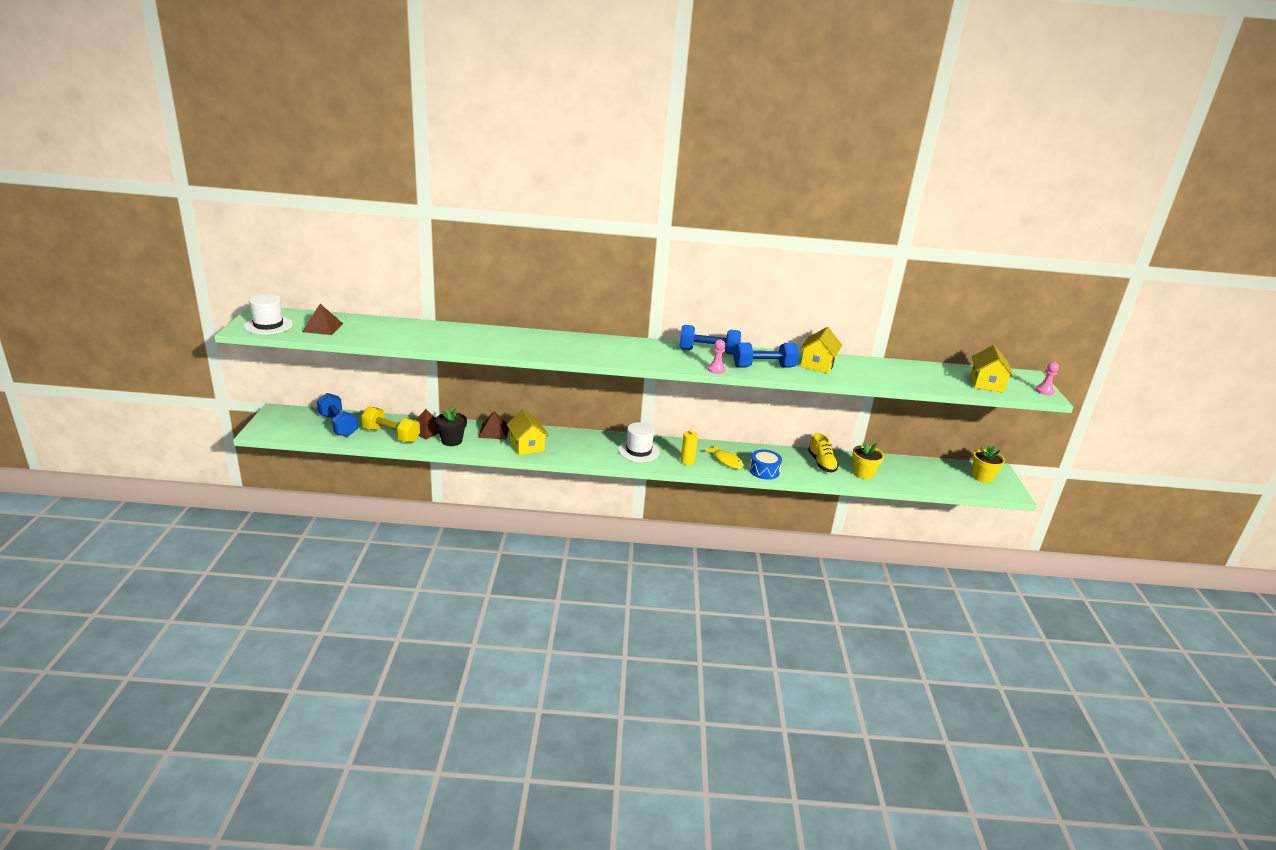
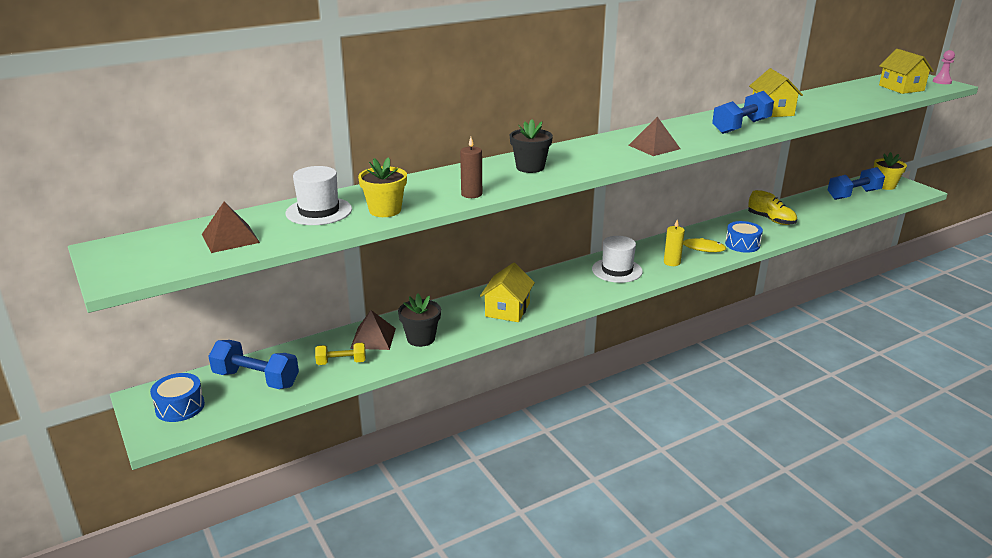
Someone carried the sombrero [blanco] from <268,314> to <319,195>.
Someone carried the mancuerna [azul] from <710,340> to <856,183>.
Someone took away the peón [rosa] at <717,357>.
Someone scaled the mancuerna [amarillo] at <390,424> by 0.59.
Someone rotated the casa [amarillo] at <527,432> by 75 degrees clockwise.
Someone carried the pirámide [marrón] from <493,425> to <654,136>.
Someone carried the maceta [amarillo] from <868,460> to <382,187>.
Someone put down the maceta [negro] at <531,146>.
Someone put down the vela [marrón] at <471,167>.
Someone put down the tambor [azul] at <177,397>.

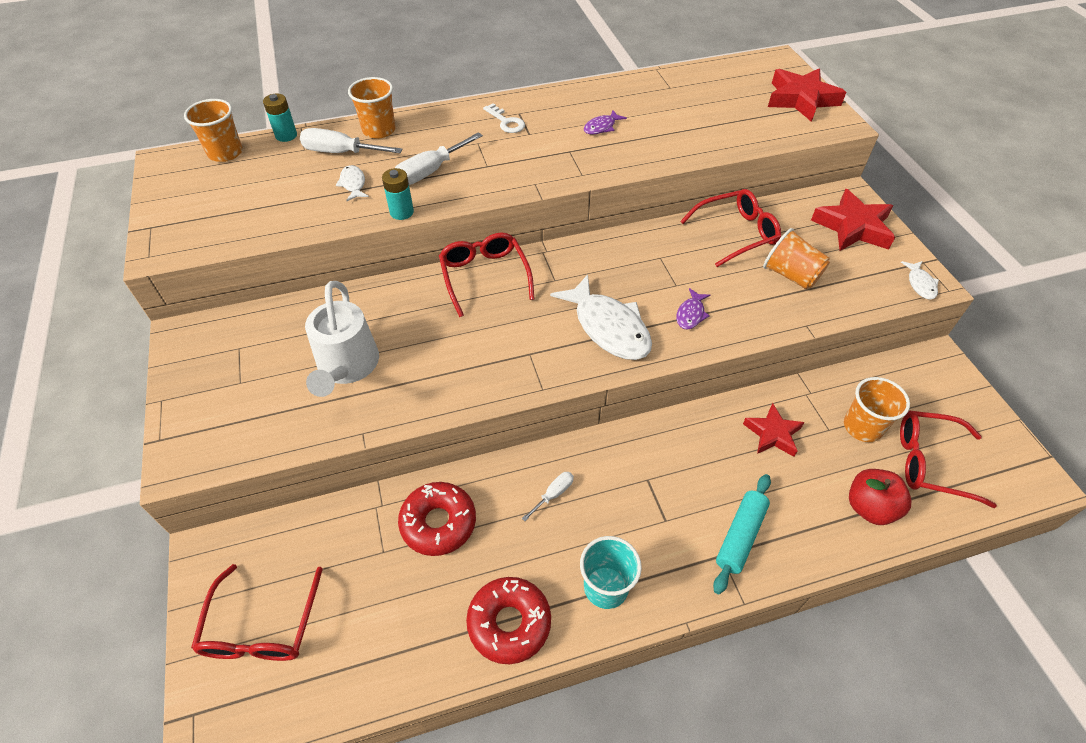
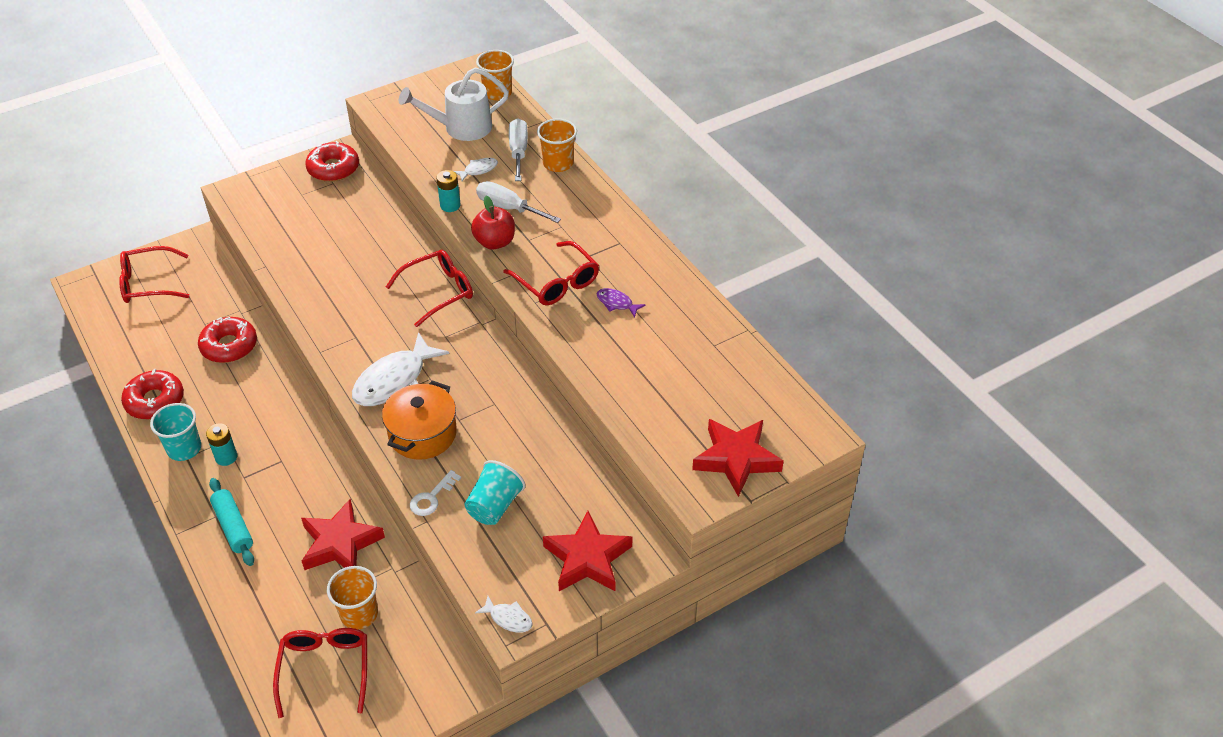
Someone carried the pila [turquesa] from <280,118> to <221,444>.
Someone carried the llave [blanco] from <504,118> to <435,493>.
Someone carried the gafas [rojo] from <730,228> to <551,273>.
Someone repainted the vaso [naranja] at <796,258>, which became the vaso [turquesa] at <495,492>.
Someone rotated the pez [blanco] at <920,280> by 135 degrees counterclockwise.
Someone carried the regadera [blanco] from <342,339> to <454,104>.
Someone swapped the pez [morado] at <693,309> for the olla [naranja] at <419,420>.
Someone scaled the estrella [rojo] at <773,430> by 1.55.
Someone carried the manzana [rojo] from <880,497> to <493,223>.
Someone took away the destornillador [blanco] at <548,496>.
Someone rotated the rodillo [turquesa] at <742,534> by 45 degrees clockwise.
Someone put down the rosquilla [rojo] at <332,161>.

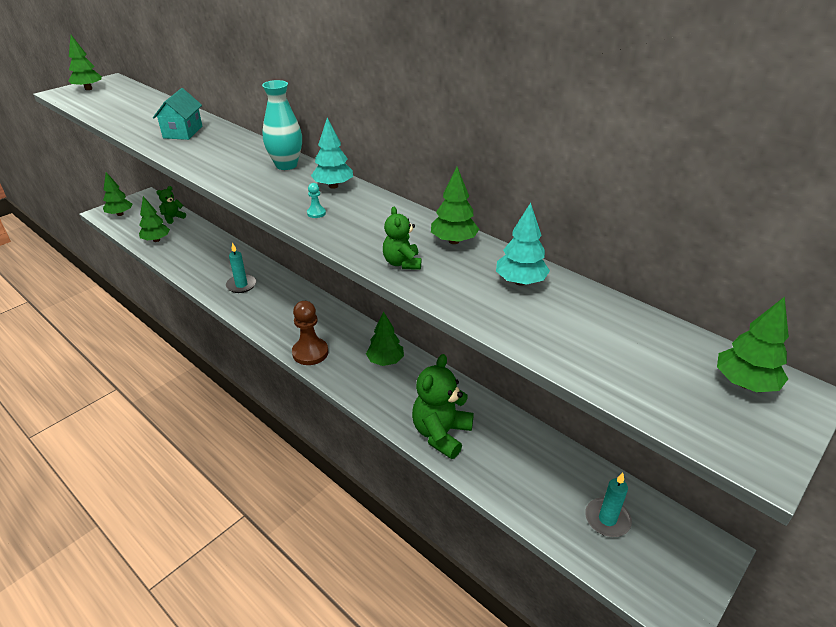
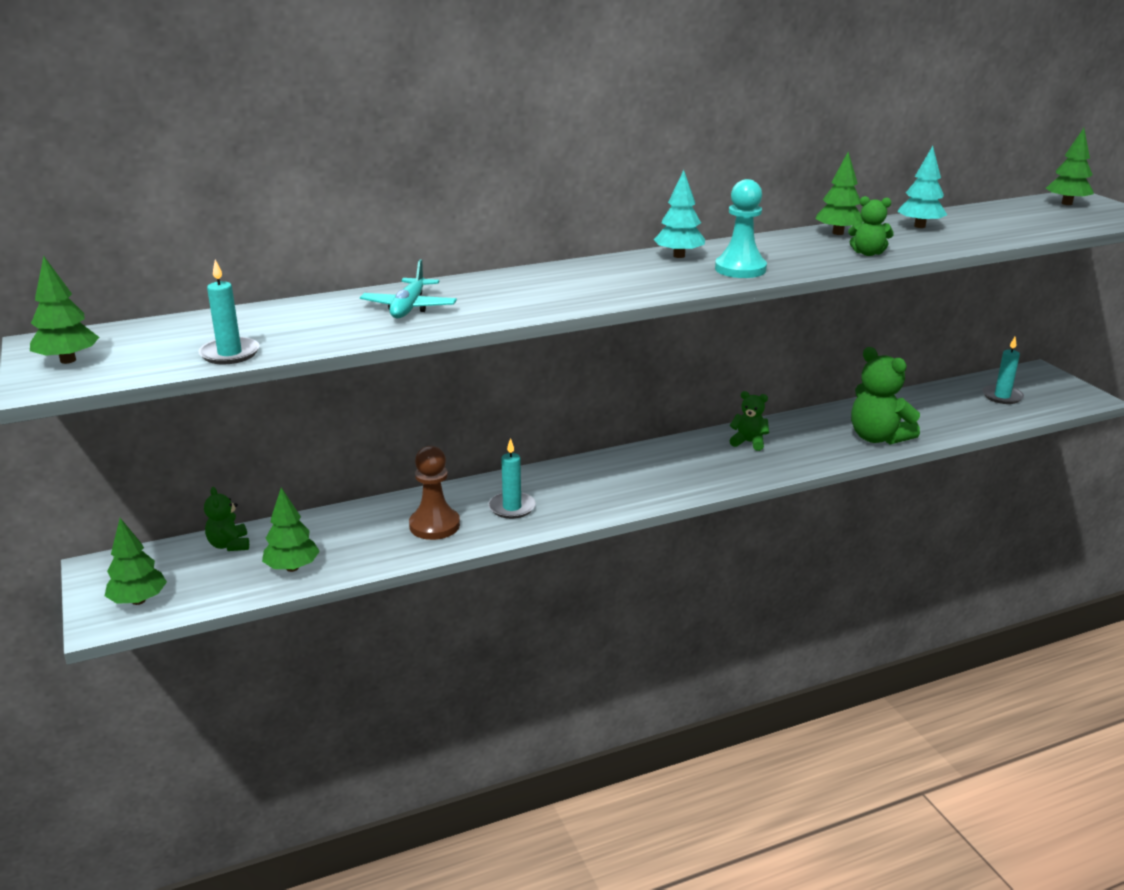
Someone took away the florero [turquesa] at <282,125>.
Someone swapped the casa [turquesa] at <177,114> for the avión [turquesa] at <408,288>.
Someone scaled the peón [turquesa] at <316,200> by 2.32.
Someone carried the peón [marrón] from <310,333> to <434,493>.
Someone swapped the árbol [verde] at <385,338> for the osito [verde] at <749,421>.
Someone put down the vela [turquesa] at <229,312>.

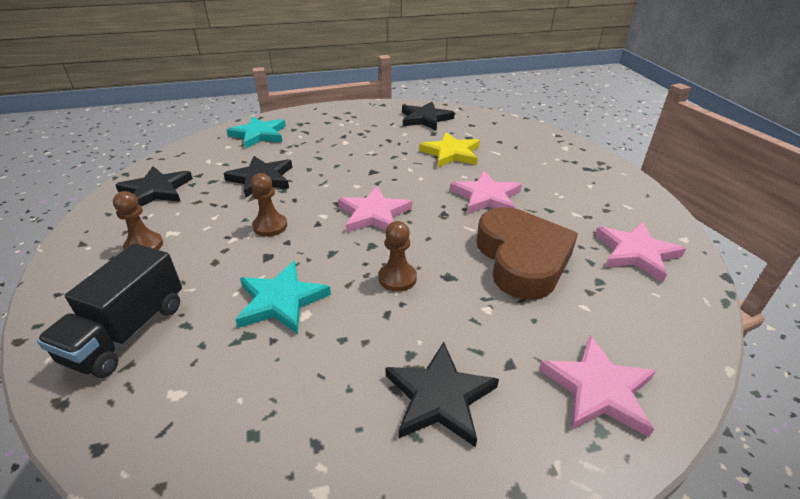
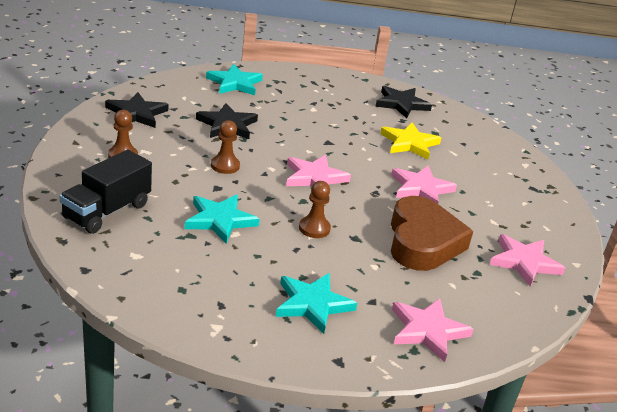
Someone repainted the estrella [negro] at <442,394>, which became the estrella [turquesa] at <316,303>.

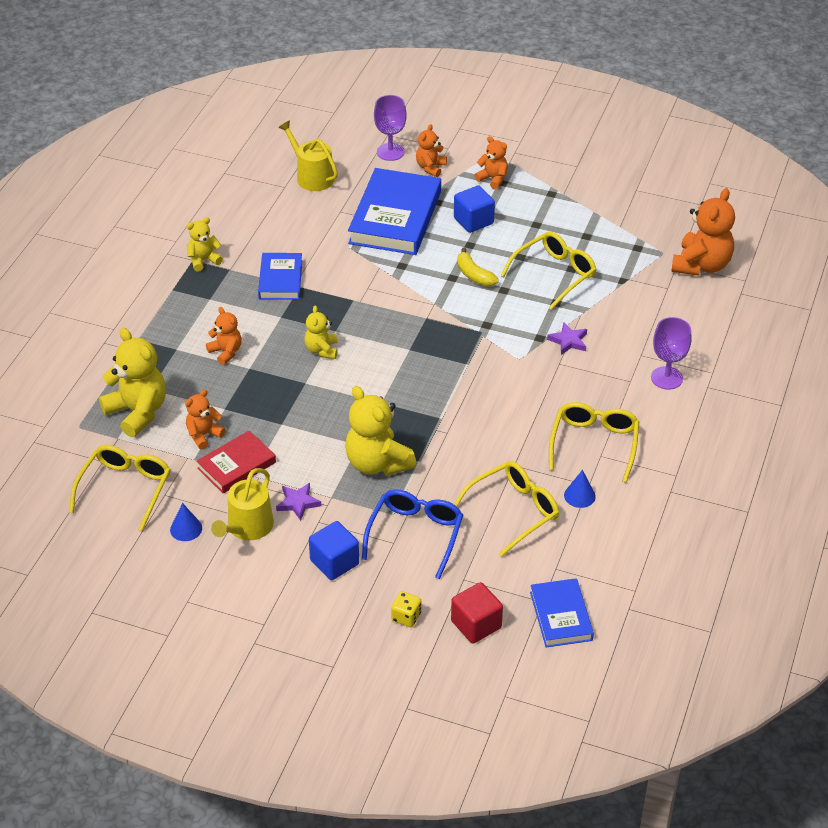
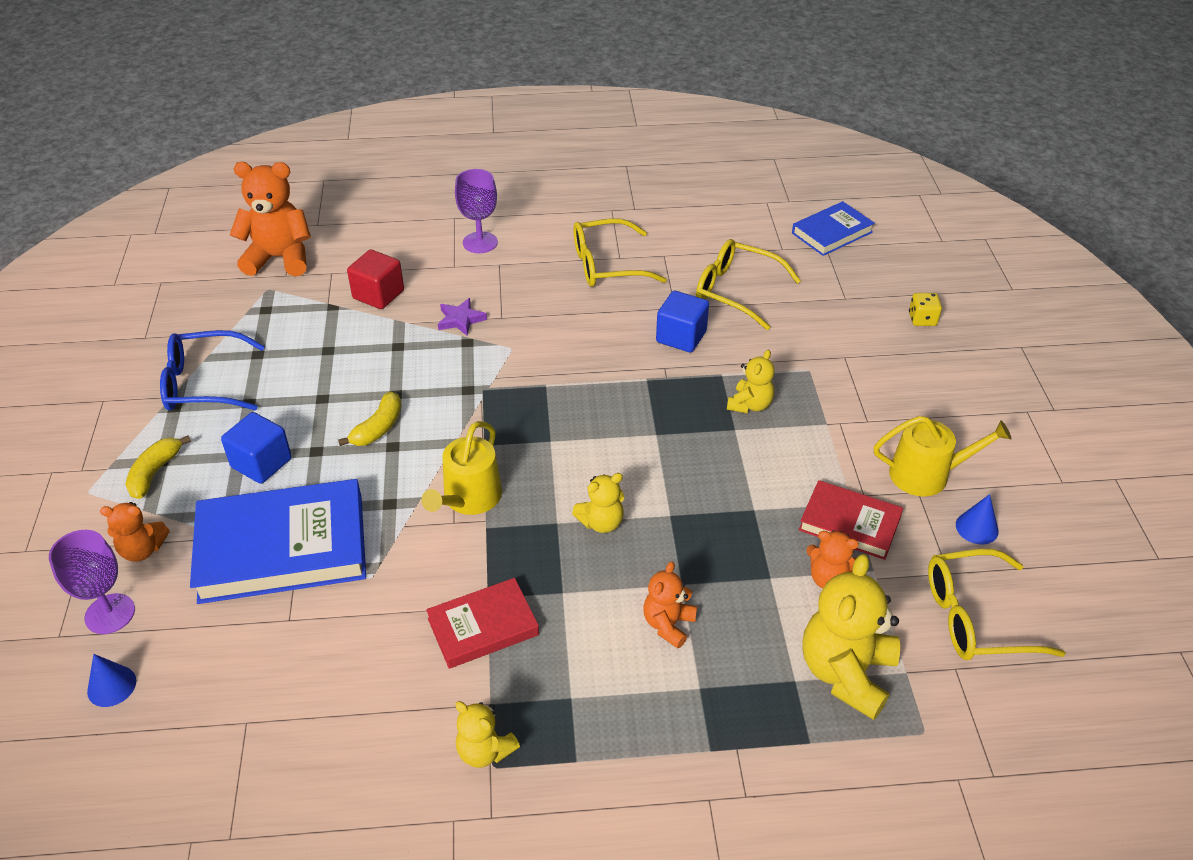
Someone carried the regadera [amarillo] from <308,156> to <461,468>.
Someone swapped the osito [naranja] at <491,162> for the plátano [amarillo] at <158,467>.
Someone took away the gafas [amarillo] at <549,270>.
Someone repainted the libro [azul] at <280,276>, which became the libro [rojo] at <482,623>.
Someone scaled the osito [amarillo] at <380,431> by 0.55.
Someone carried the cono [azul] from <580,489> to <111,680>.
Someone took away the estrella [morado] at <298,502>.
Someone carried the gafas [azul] from <412,534> to <212,370>.
Someone carried the cubo [azul] from <334,550> to <682,321>.
Someone carried the cubo [rojo] from <477,612> to <375,279>.

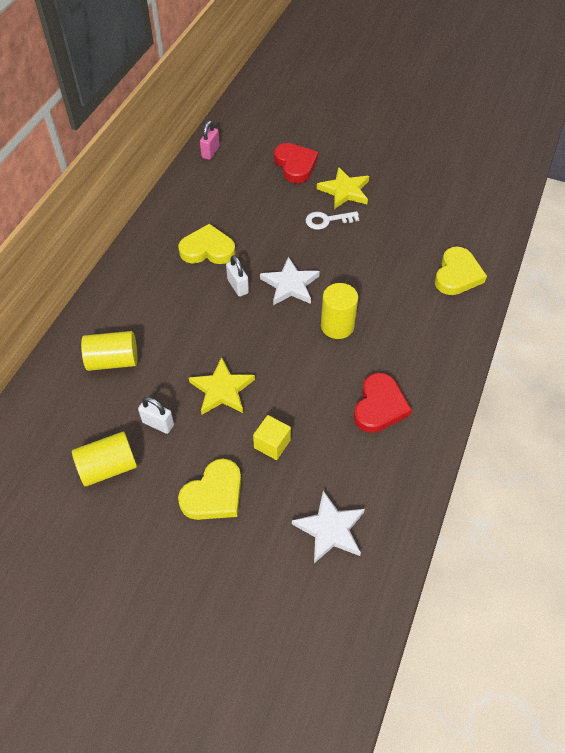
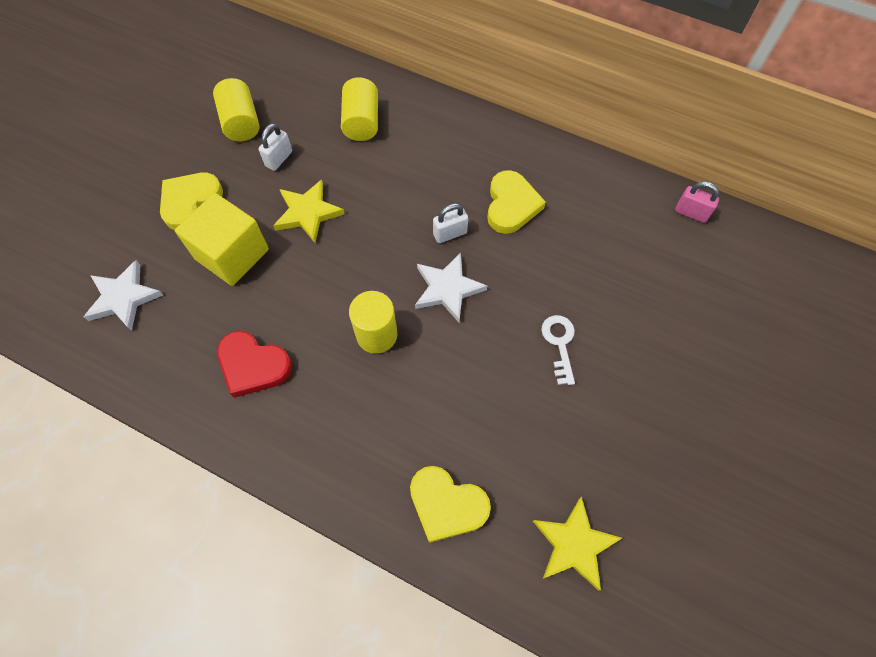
Someone took away the corazón [rojo] at <296,163>.
Someone carried the estrella [amarillo] from <343,188> to <577,543>.
Someone scaled the cubo [amarillo] at <272,437> by 1.89.
Someone rotated the corazón [amarillo] at <209,489> by 75 degrees clockwise.

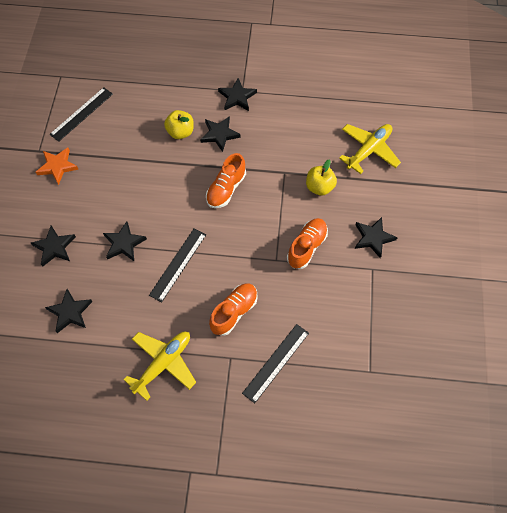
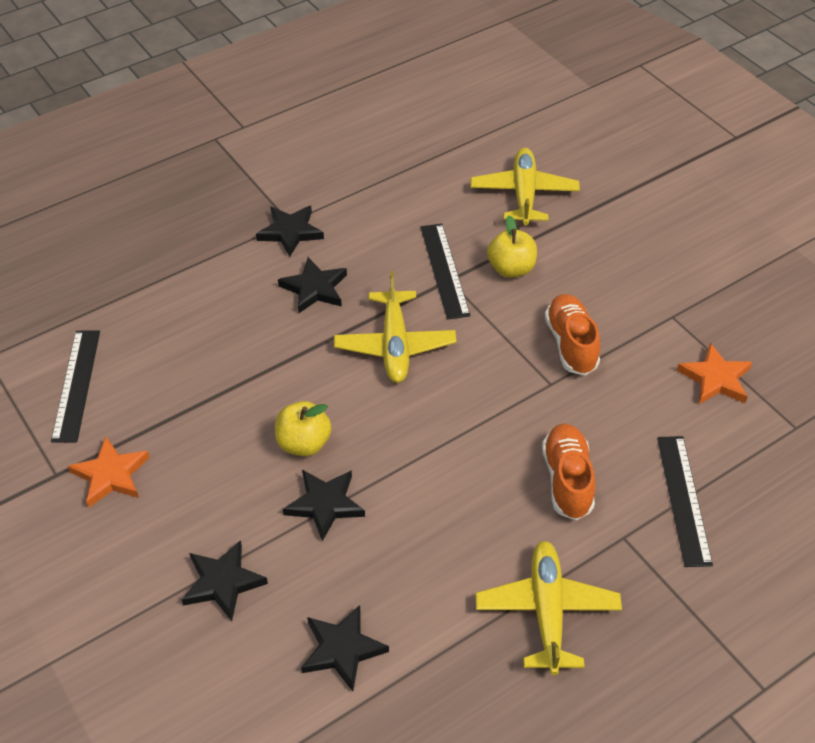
Someone carried the manzana [amarillo] from <179,124> to <303,428>.
Someone swapped the zapato [naranja] at <226,180> for the avión [amarillo] at <395,327>.
Someone took away the estrella [negro] at <376,237>.
Someone carried the regla [negro] from <177,265> to <445,272>.
Someone put down the estrella [naranja] at <714,373>.

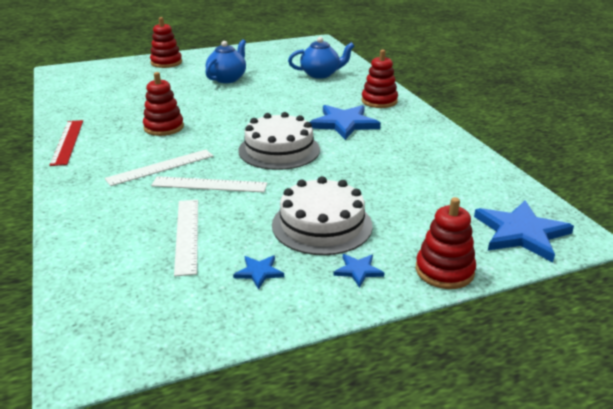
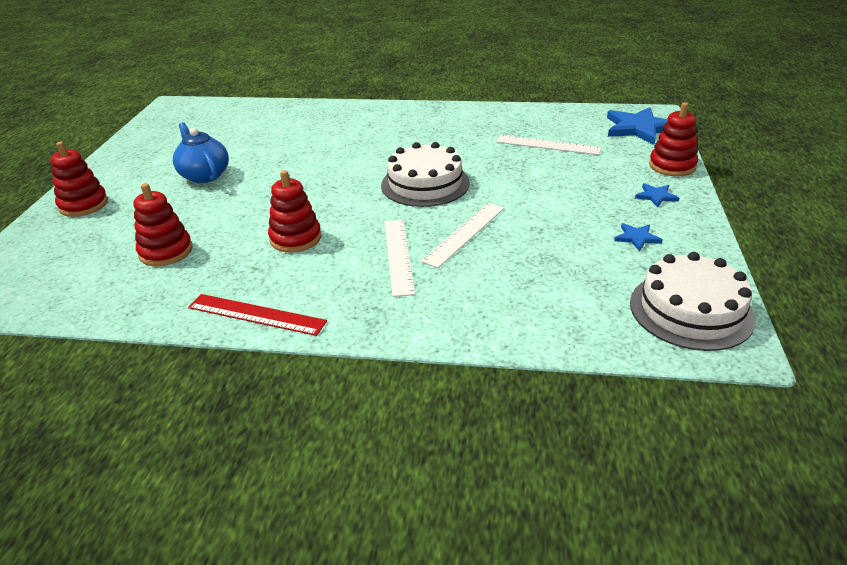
Someone took away the tetera [azul] at <321,58>.
Someone carried the juguete apilable [rojo] from <379,79> to <163,224>.
Someone took away the estrella [azul] at <345,122>.
Someone carried the tarta [blanco] from <322,215> to <693,301>.
Someone carried the regla [blanco] from <186,238> to <549,145>.

